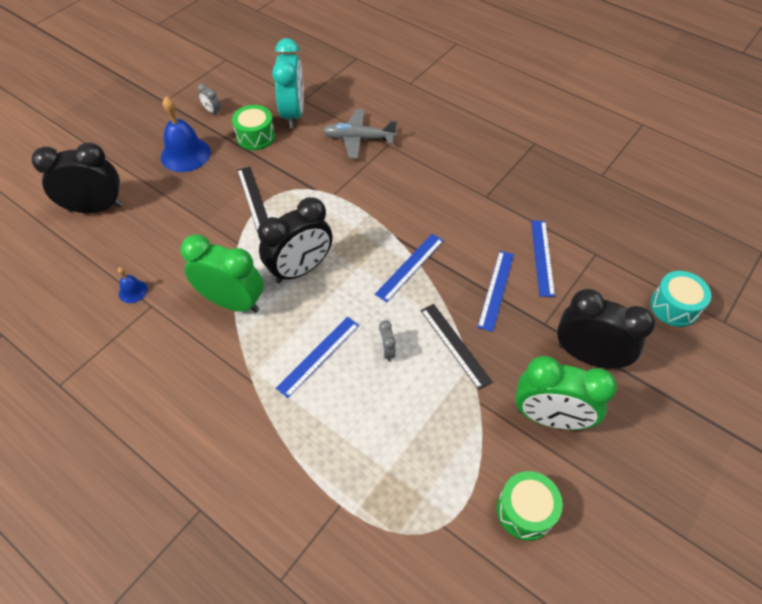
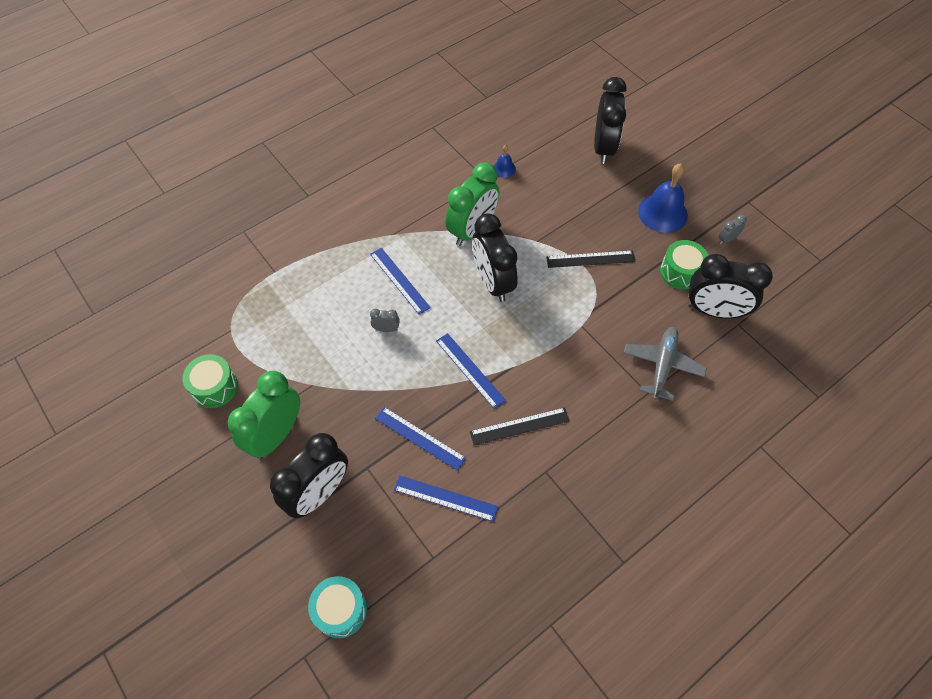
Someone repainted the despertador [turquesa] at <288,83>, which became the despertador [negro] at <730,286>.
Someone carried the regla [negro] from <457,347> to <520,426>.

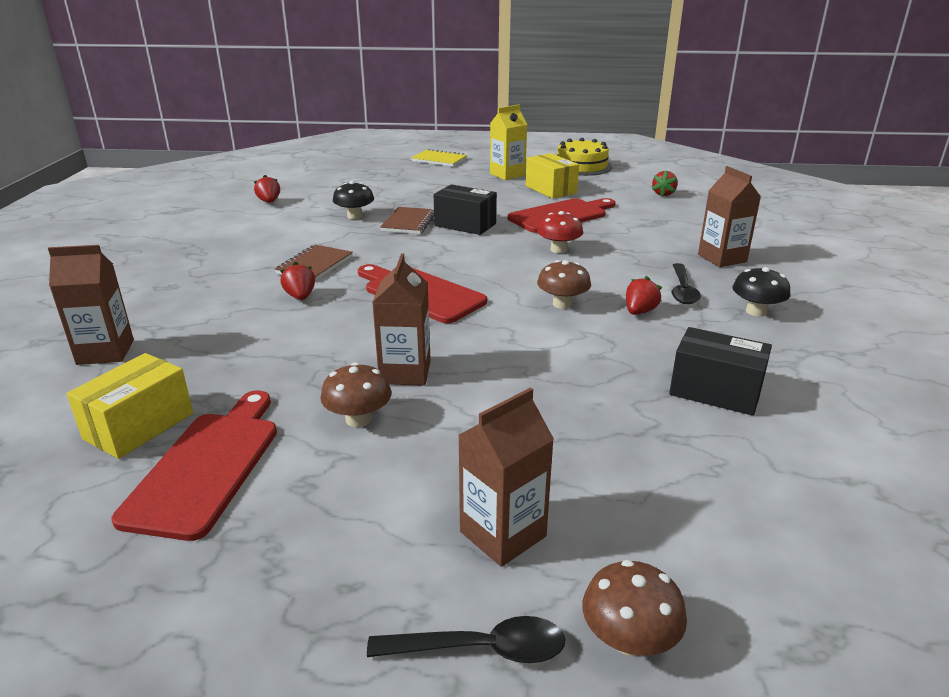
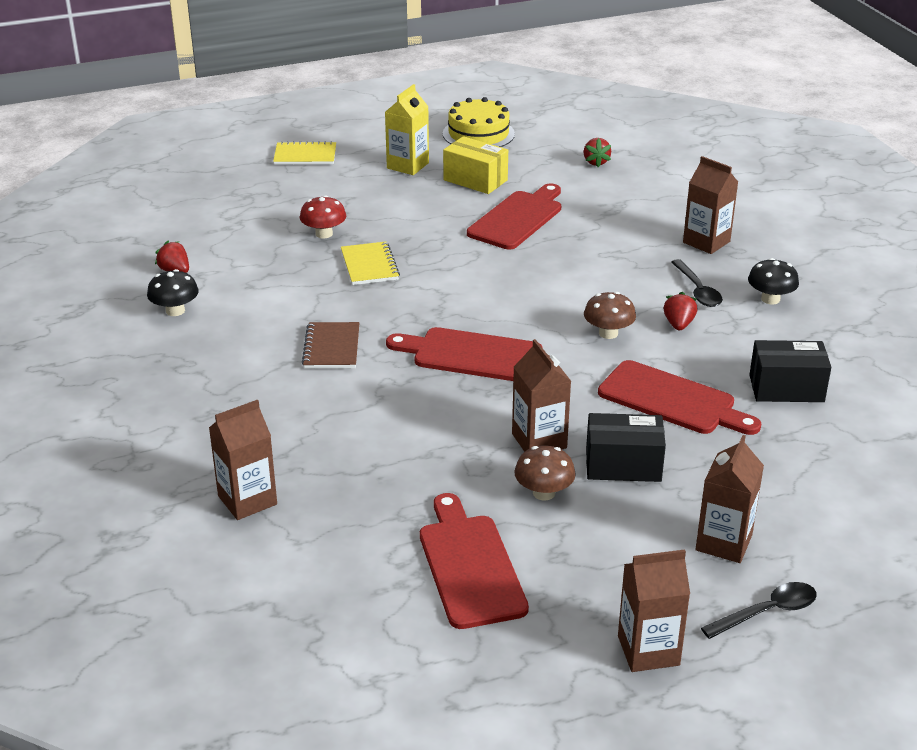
Someone carried the seta [negro] from <353,200> to <173,292>.
Someone carried the caja [negro] from <465,209> to <626,447>.
Someone repainted the cuaderno [marrón] at <407,220>, which became the cuaderno [amarillo] at <370,263>.
Someone carried the seta [rojo] from <560,232> to <323,217>.
Someone took away the fresa [rojo] at <297,281>.
Someone took away the caja [amarillo] at <129,406>.
Someone took away the seta [marrón] at <634,608>.
Someone put down the tabla de cortar [rojo] at <679,397>.
Someone put down the cartón de leche [marrón] at <654,610>.

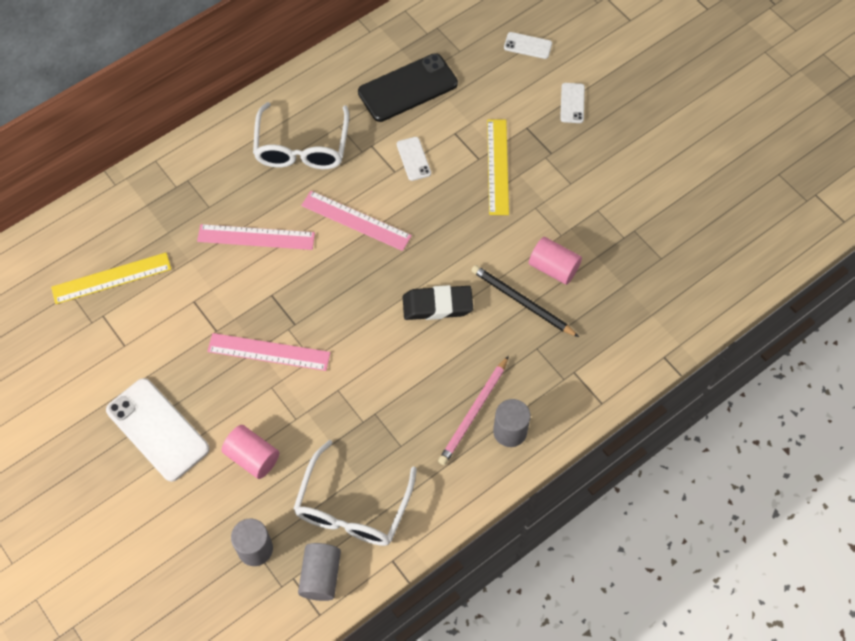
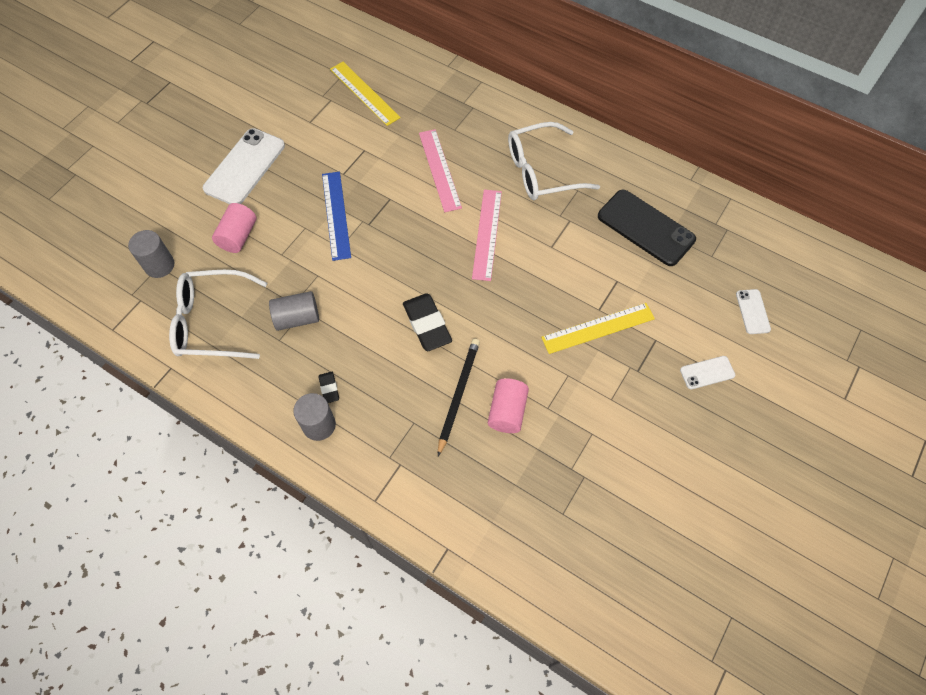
Someone took away the móvil [blanco] at <414,159>.
Someone repainted the regla [rosa] at <269,352>, which became the regla [azul] at <336,216>.
Someone swapped the lápiz [rosa] at <473,410> for the goma de borrar [negro] at <329,387>.
Someone carried the cilindro [gris] from <319,572> to <294,311>.

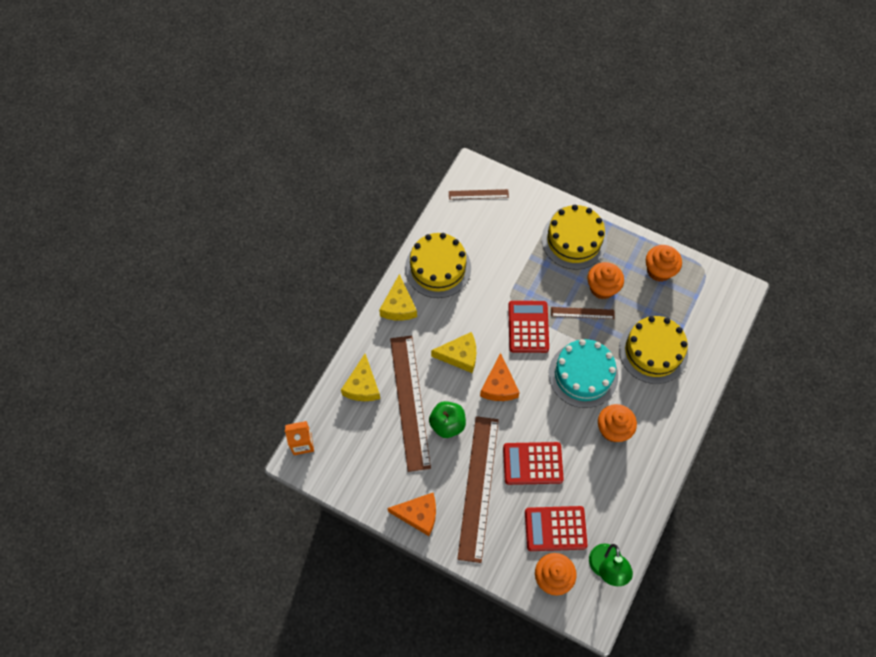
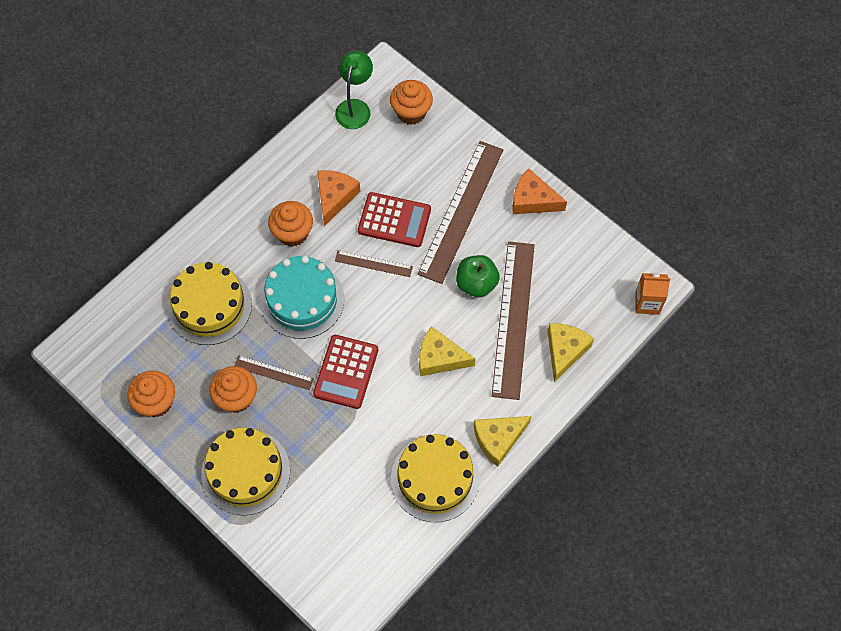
Someone carried the regla [marrón] from <479,194> to <374,263>.
Someone rotated the queso [amarillo] at <398,297> by 135 degrees counterclockwise.
Someone carried the queso [naranja] from <500,377> to <339,198>.
Someone took away the calculadora [rojo] at <556,528>.

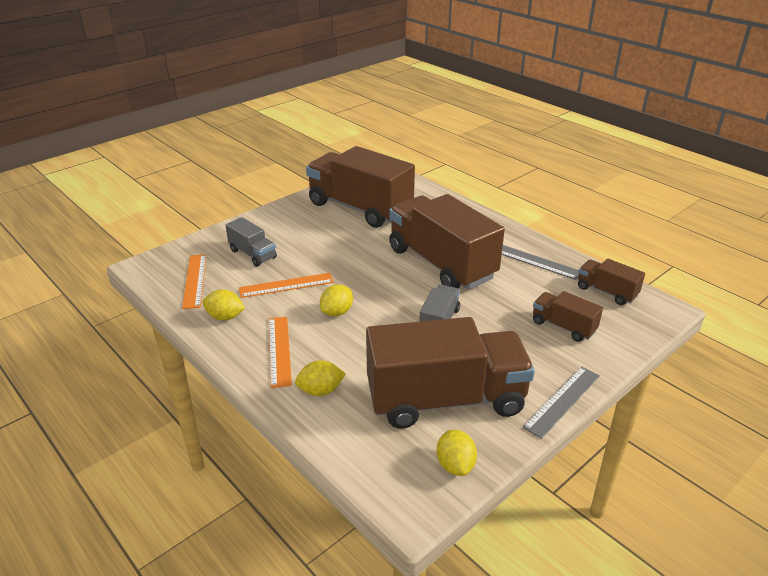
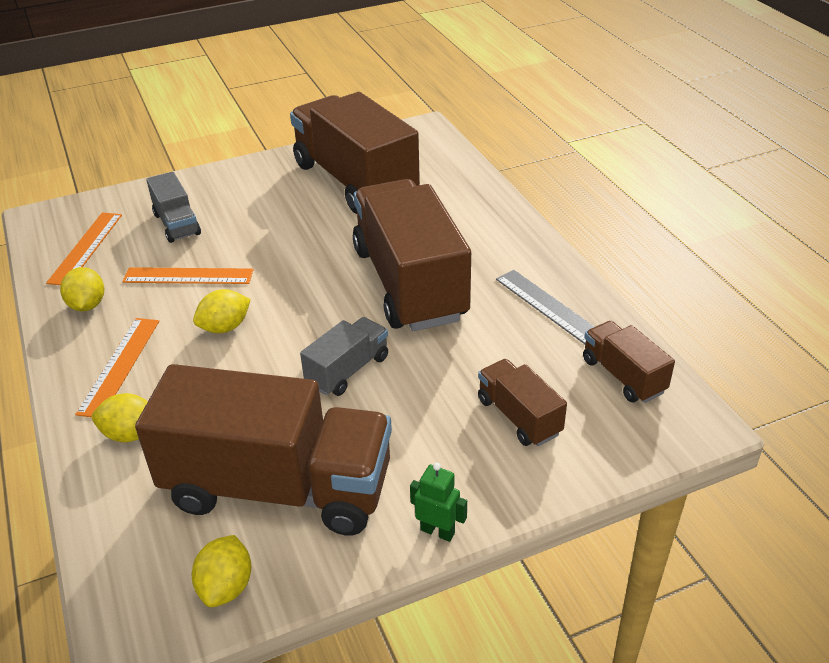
Someone rotated the limón [amarillo] at <224,305> by 45 degrees clockwise.
Someone swapped the regla [gris] at <561,402> for the robot [verde] at <438,502>.

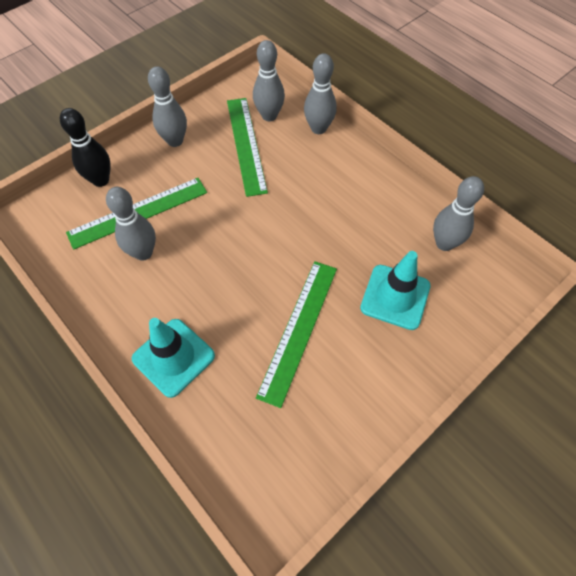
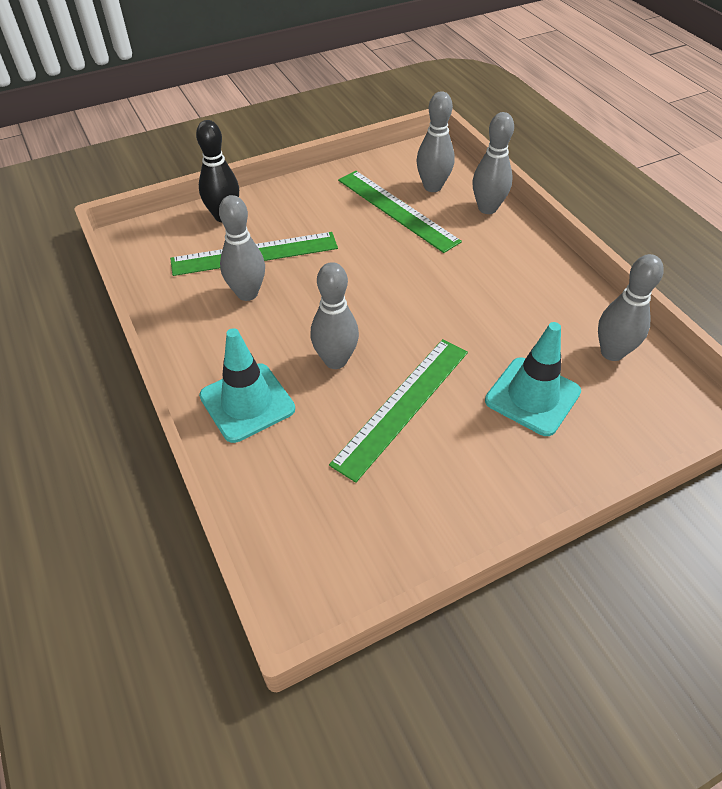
Someone carried the bolo [gris] from <167,106> to <334,315>.
Someone rotated the regla [verde] at <247,147> by 45 degrees counterclockwise.

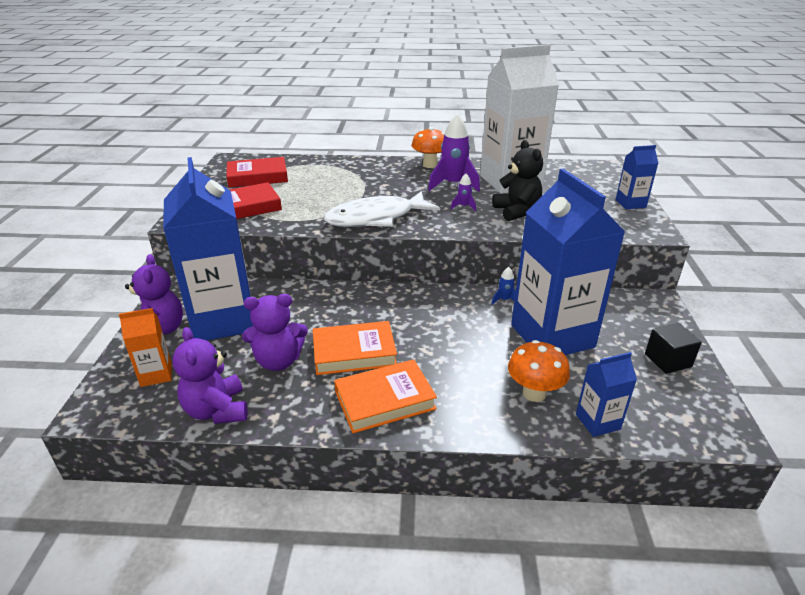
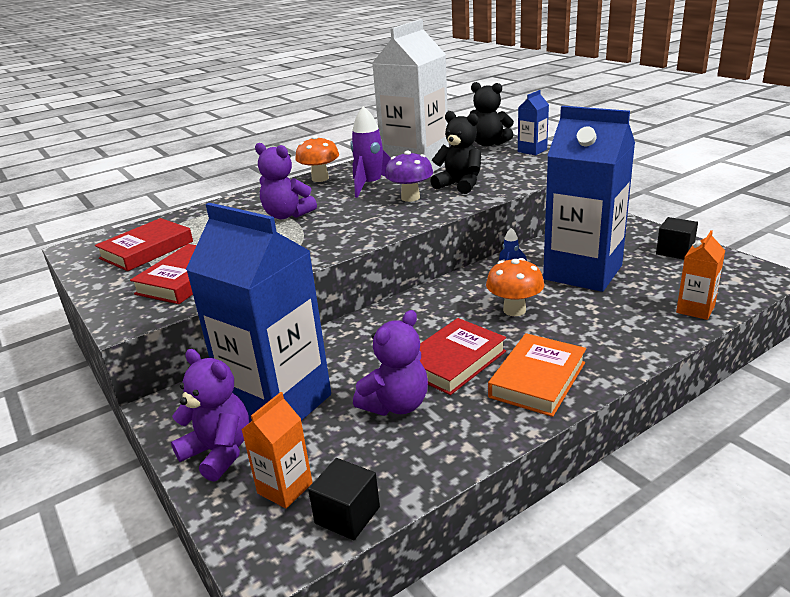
Someone swapped the cohete [morado] at <463,192> for the seta [morado] at <409,176>.
Someone took away the pez [blanco] at <382,209>.
Someone repainted the libro [naranja] at <355,348>, which became the libro [rojo] at <463,356>.
Someone carried the osito [morado] from <209,375> to <286,181>.
Someone carried the seta [naranja] from <539,371> to <515,287>.
Someone repainted the cartón de leche [azul] at <606,394>, which became the cartón de leche [naranja] at <700,275>.
Someone put down the osito [negro] at <492,114>.
Someone put down the cubo [negro] at <344,499>.

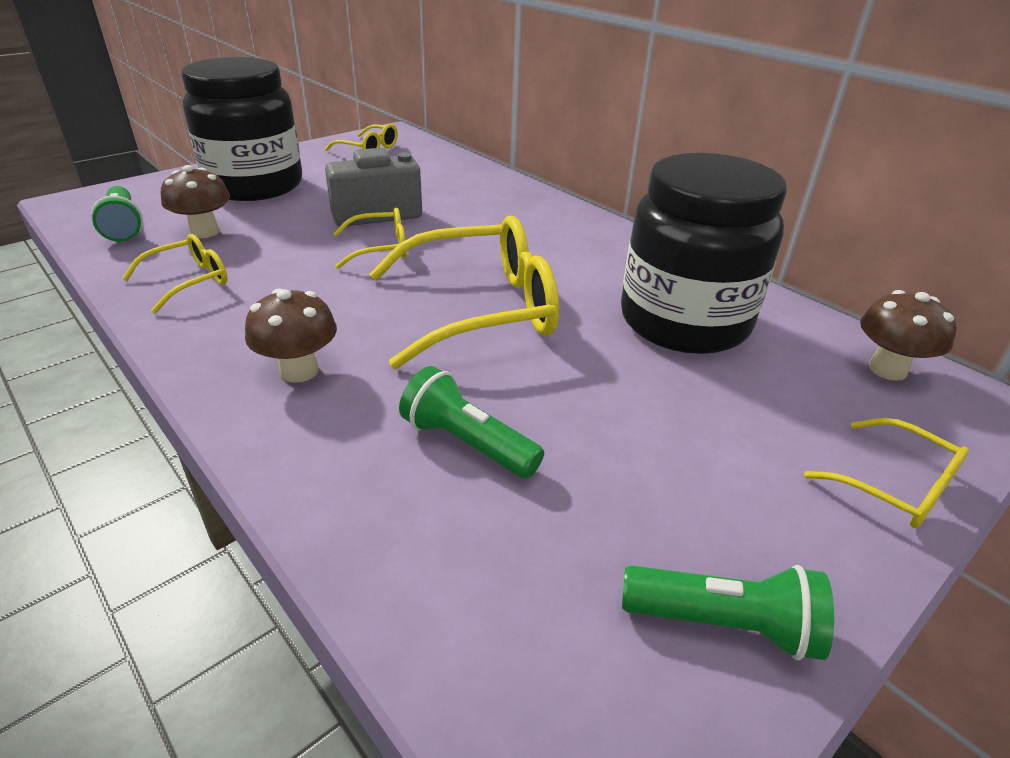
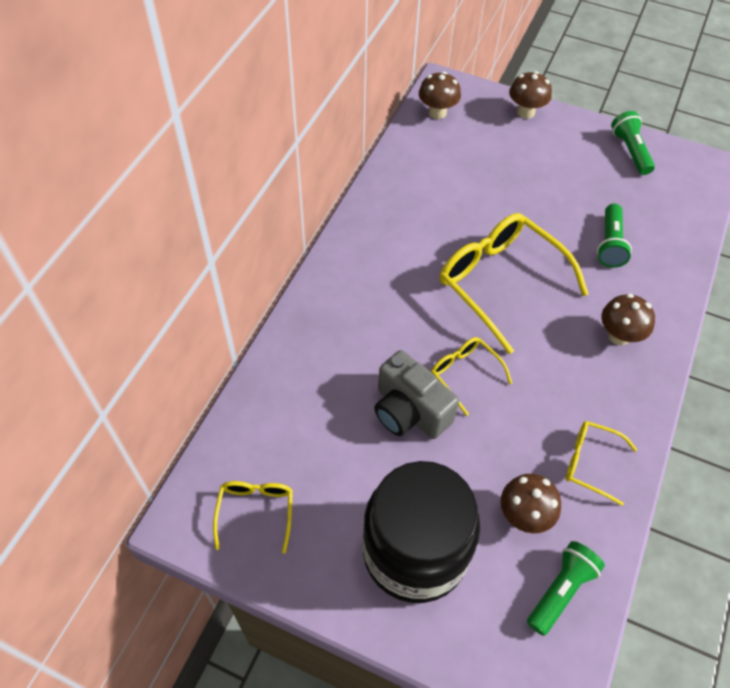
Someone took away the tarro [negro] at <704,253>.
Someone swapped the gafas [amarillo] at <886,473> for the seta [marrón] at <530,95>.

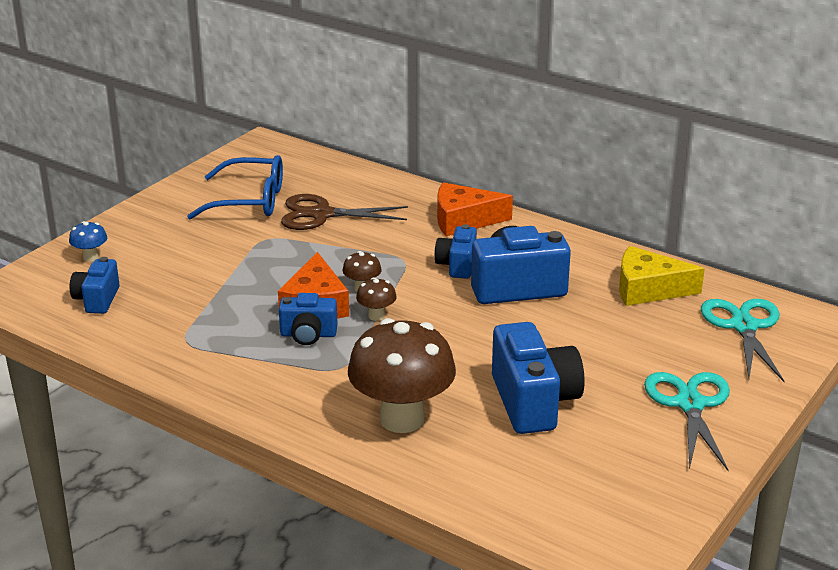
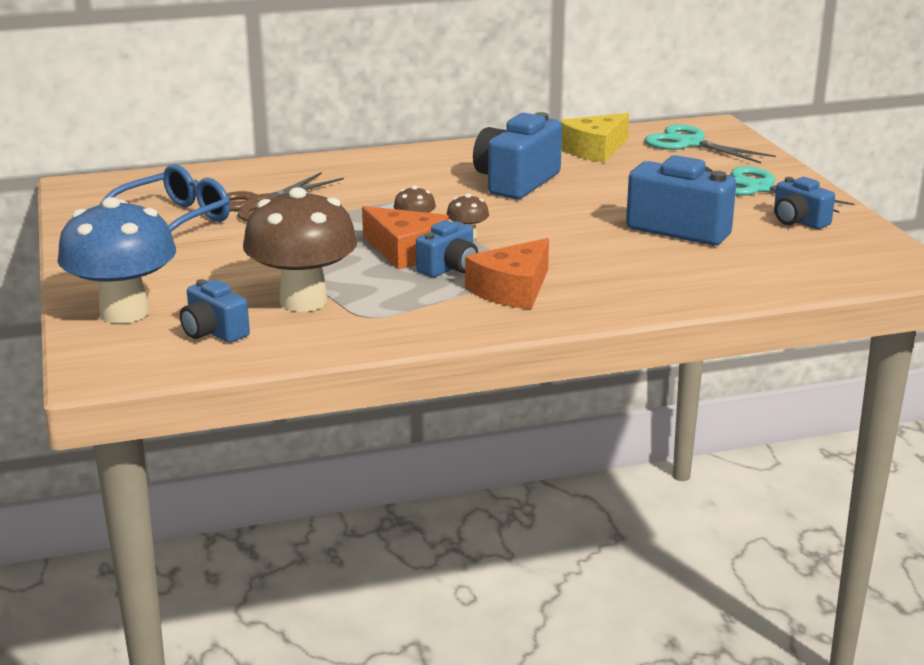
Someone carried the queso [naranja] from <475,209> to <507,274>.
Someone scaled the seta [azul] at <88,241> by 2.37.
Someone carried the cámara [azul] from <455,251> to <804,203>.
Someone carried the seta [marrón] from <402,375> to <300,249>.

